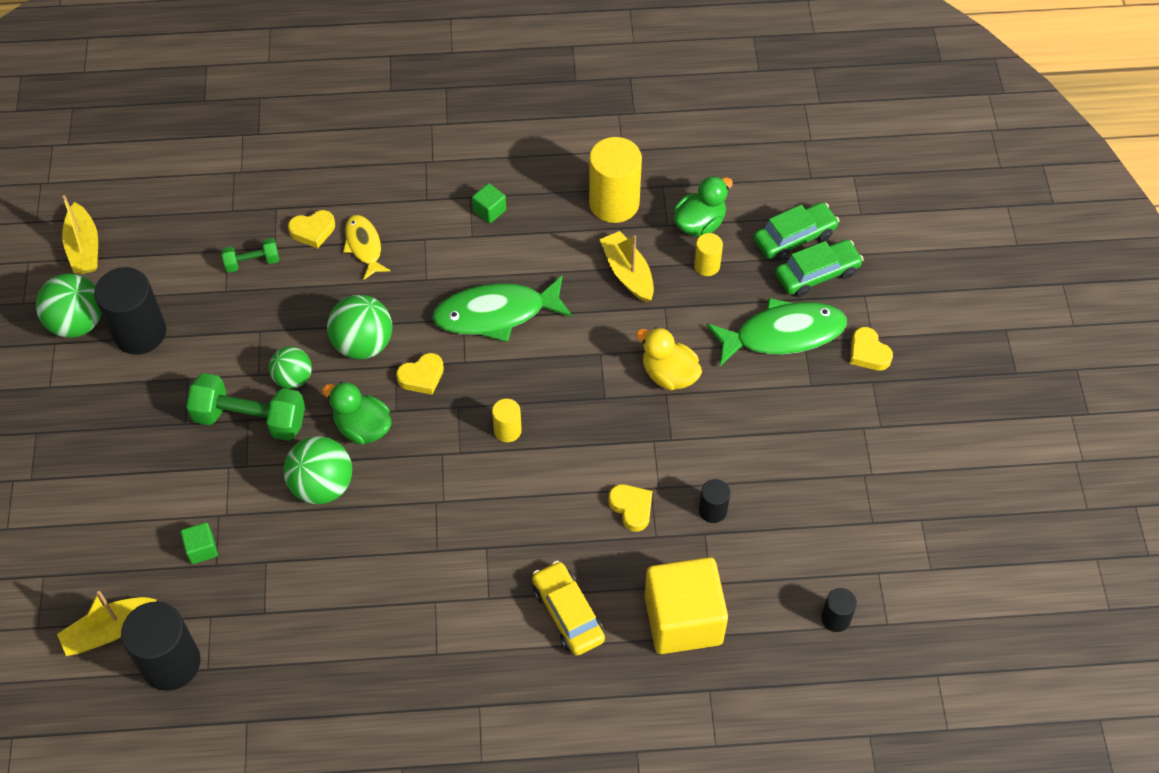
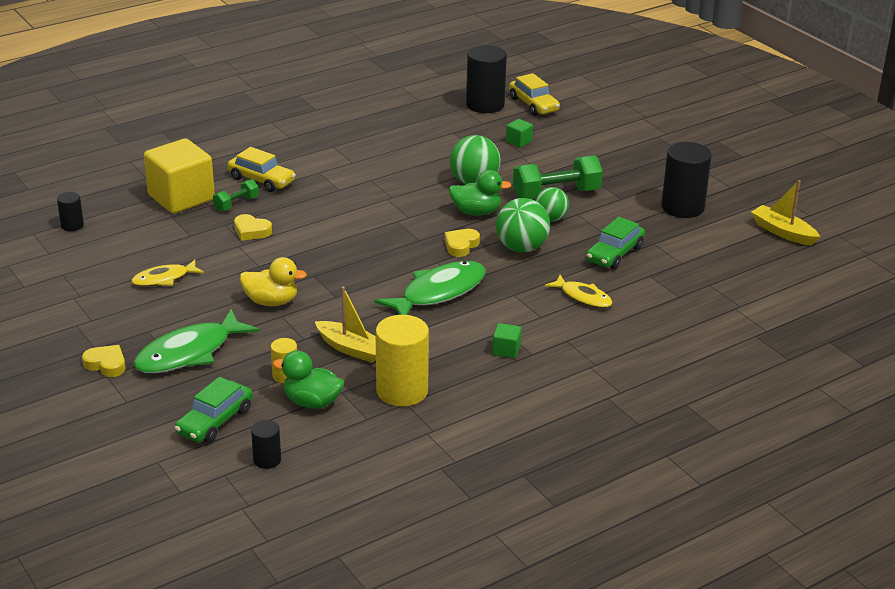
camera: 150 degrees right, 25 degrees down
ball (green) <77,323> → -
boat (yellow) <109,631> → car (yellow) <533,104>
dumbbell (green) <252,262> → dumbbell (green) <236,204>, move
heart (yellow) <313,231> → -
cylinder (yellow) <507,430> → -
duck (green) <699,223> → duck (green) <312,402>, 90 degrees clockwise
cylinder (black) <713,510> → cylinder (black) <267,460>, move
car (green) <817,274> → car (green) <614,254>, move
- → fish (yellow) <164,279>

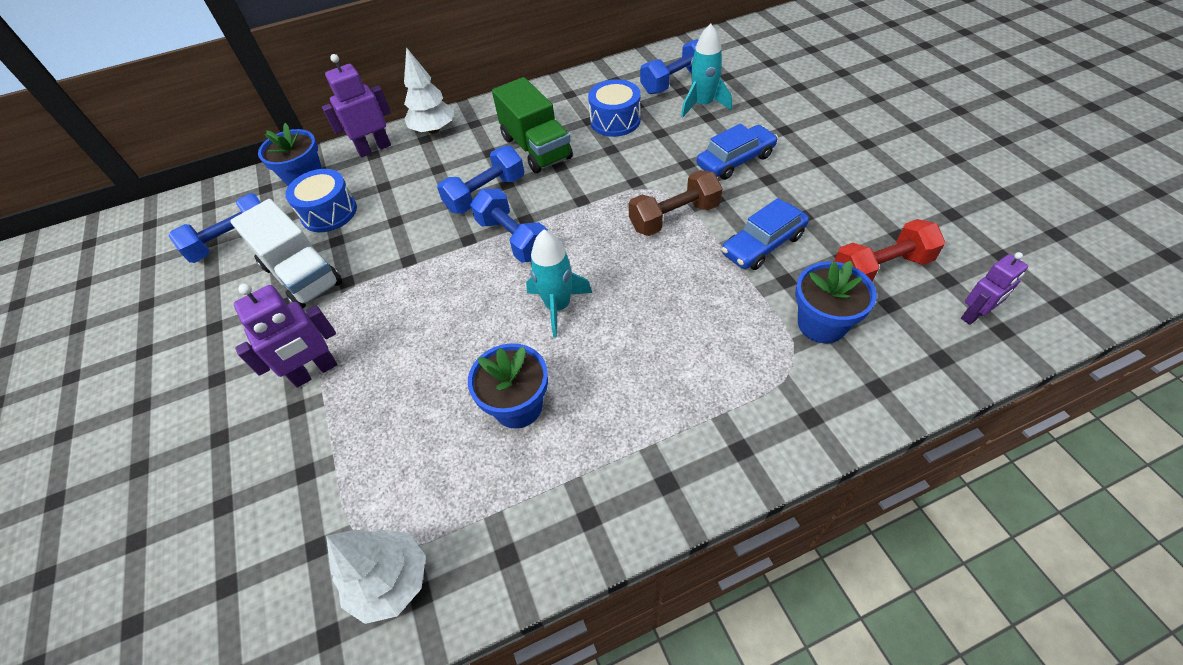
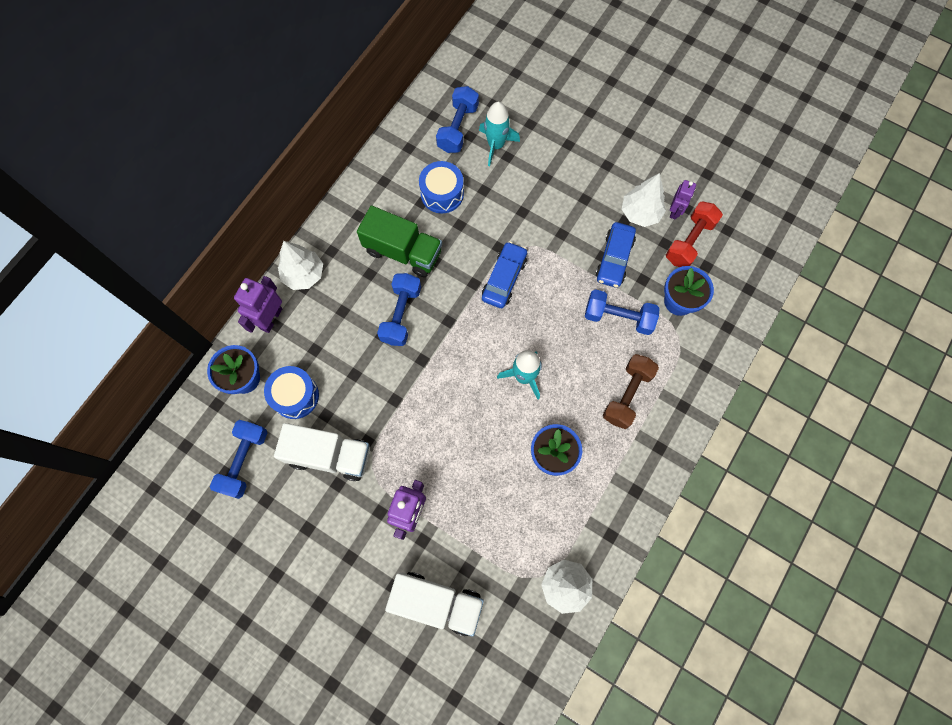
camera: 40 degrees left, 20 degrees up
dumbbell (blue) <513,239> → dumbbell (blue) <618,317>, move
dumbbell (brown) <674,217> → dumbbell (brown) <627,395>, move
car (blue) <735,160> → car (blue) <504,279>, move
robot (purple) <974,315> → robot (purple) <675,211>, move
- → truck (white) <437,602>
- → tree (white) <640,213>

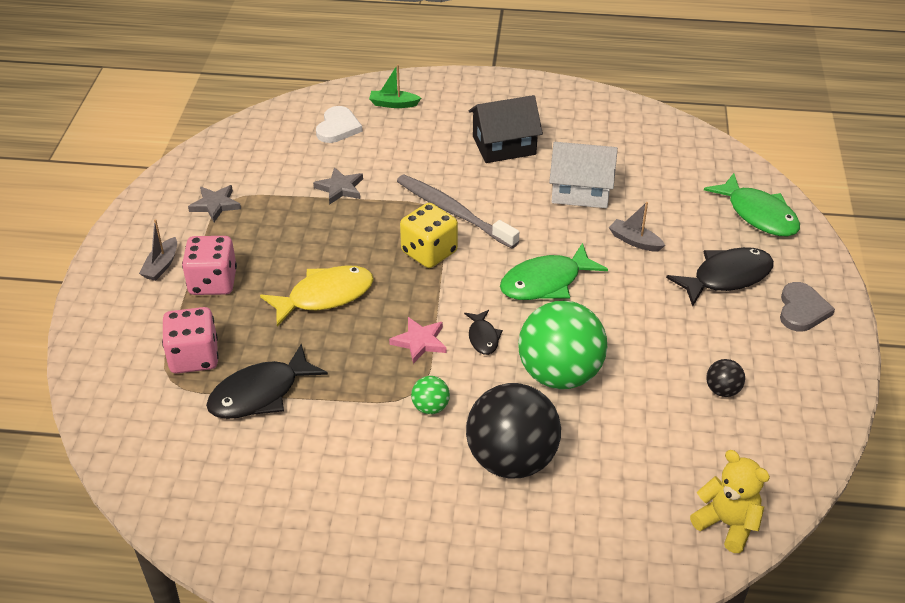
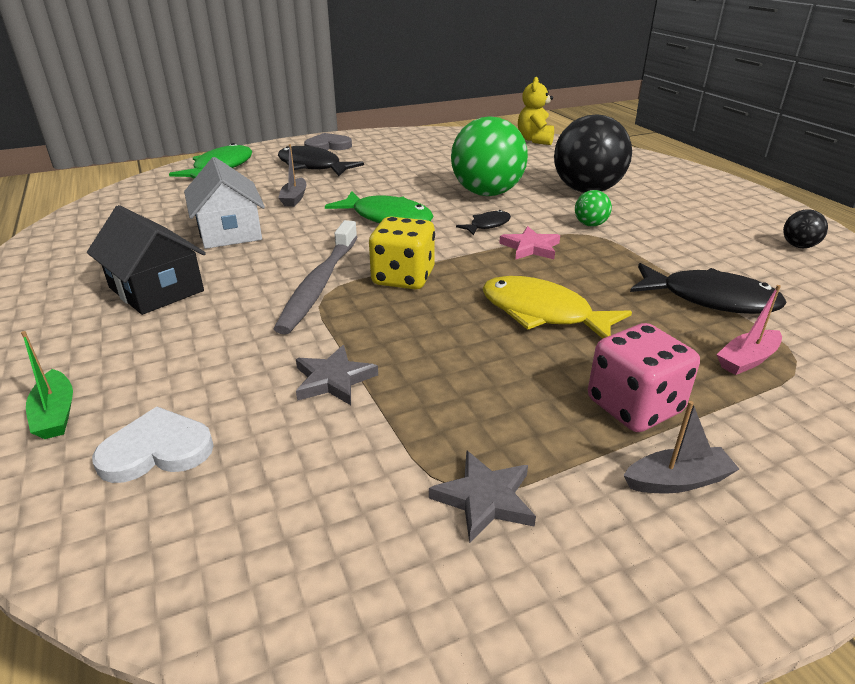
camera: 120 degrees left, 10 degrees down
dice (pink) <194,357> → boat (pink) <747,360>
ball (black) <722,390> → ball (black) <798,246>, move

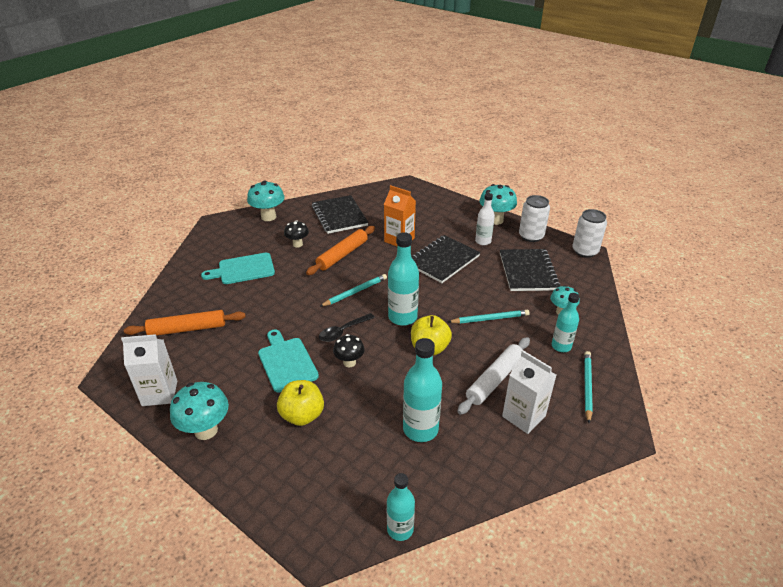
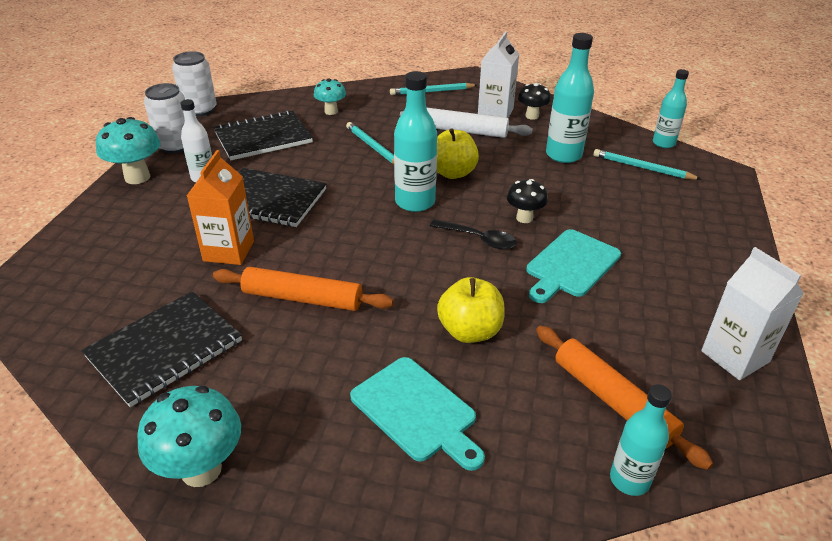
camera: 115 degrees left, 0 degrees up
mushroom (turquoise) <206,430> → -
apple (yellow) <302,415> → apple (yellow) <470,331>, move
mushroom (black) <297,244> → mushroom (black) <532,116>, move
pencil (turquoise) <355,292> → pencil (turquoise) <642,168>, move
bottle (turquoise) <561,346> → bottle (turquoise) <629,480>, move

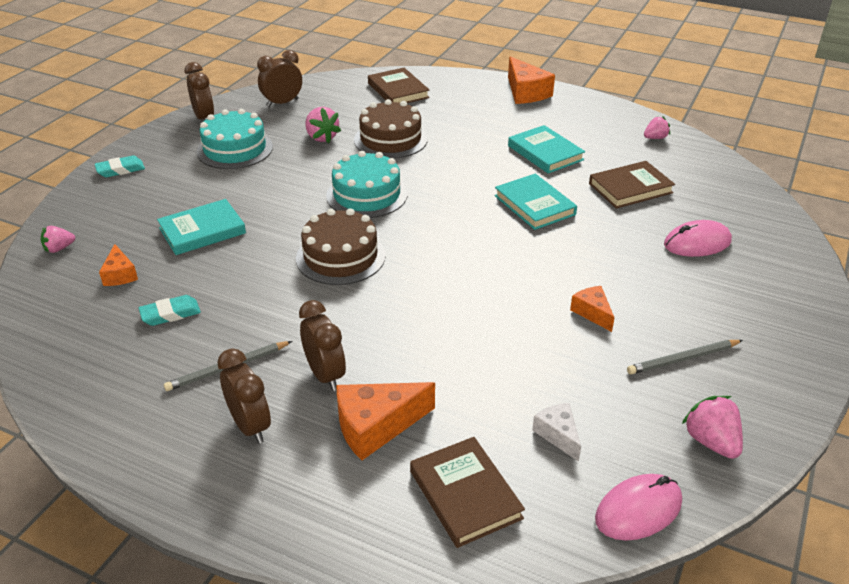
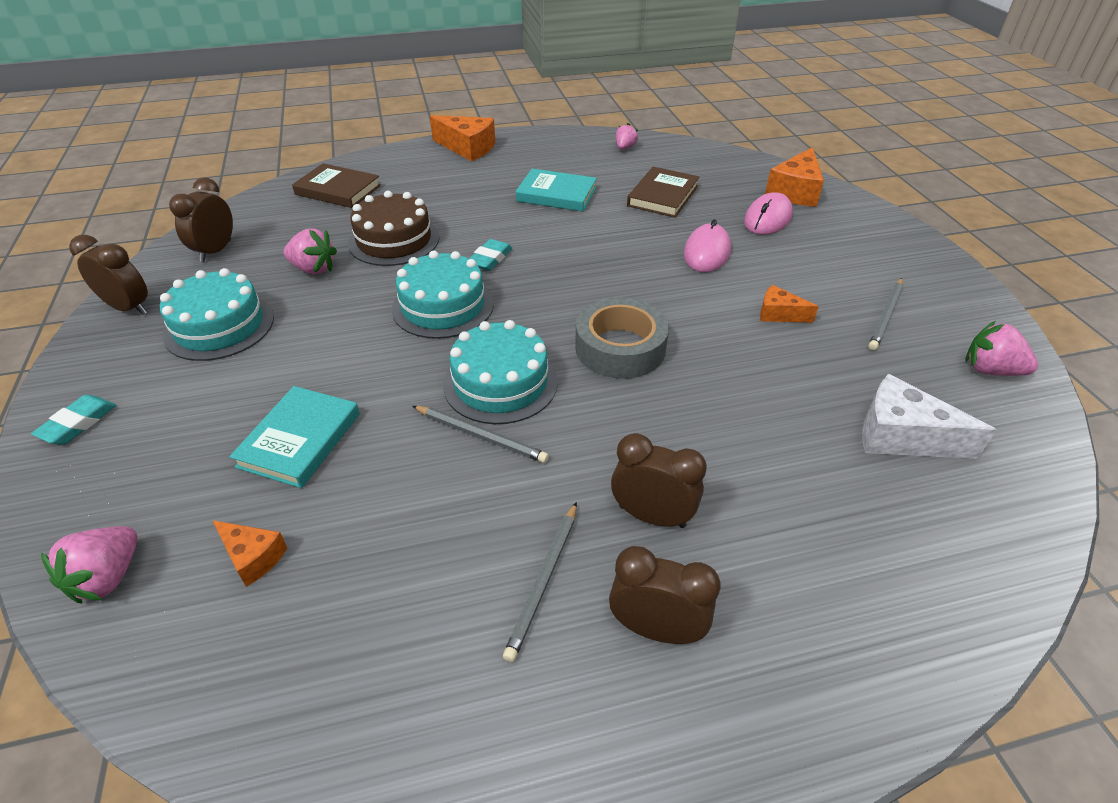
camera: 40 degrees left, 5 degrees up
strawberry (pink) <59,248> → strawberry (pink) <108,577>, x1.53
eraser (turquoise) <170,314> → eraser (turquoise) <490,259>, move
cake (brown) <340,257> → cake (turquoise) <500,383>
cheese (orange) <376,426> → cheese (orange) <795,191>, move
book (brown) <465,494> → -
book (turquoise) <534,205> → -
cheese (white) <558,435> → cheese (white) <902,436>, x1.73
mouse (pink) <638,510> → mouse (pink) <707,252>, move
- → pencil (grey) <481,436>
- → tape (grey) <620,348>

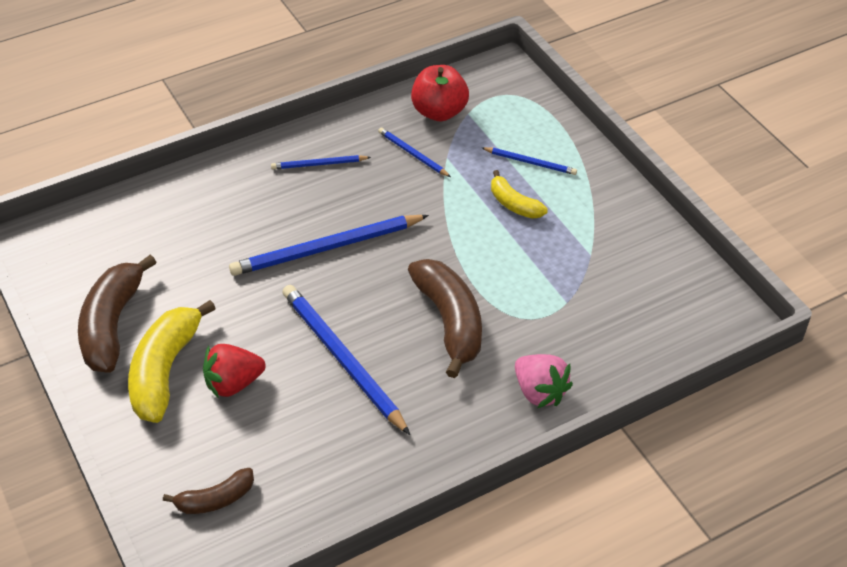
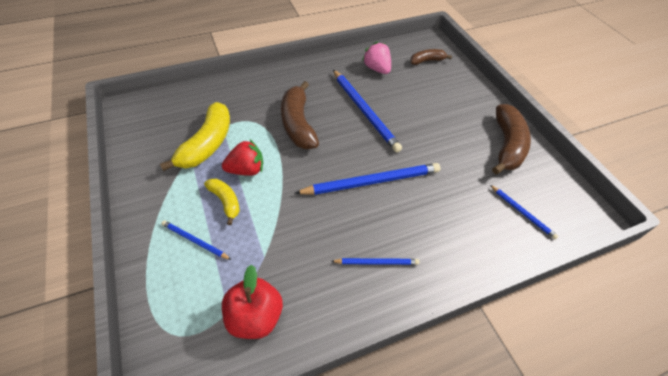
camera: 175 degrees left, 5 degrees up
banana (yellow) <165,370> → banana (yellow) <207,144>, move
strawberry (red) <233,383> → strawberry (red) <246,170>, move
pencil (blue) <412,154> → pencil (blue) <522,213>, move
strawberry (pink) <539,392> → strawberry (pink) <377,69>, move

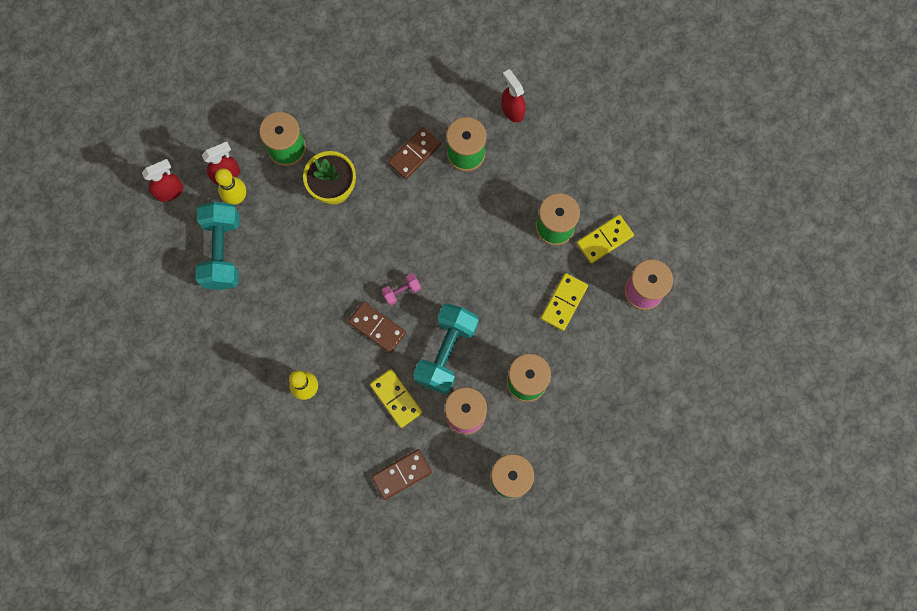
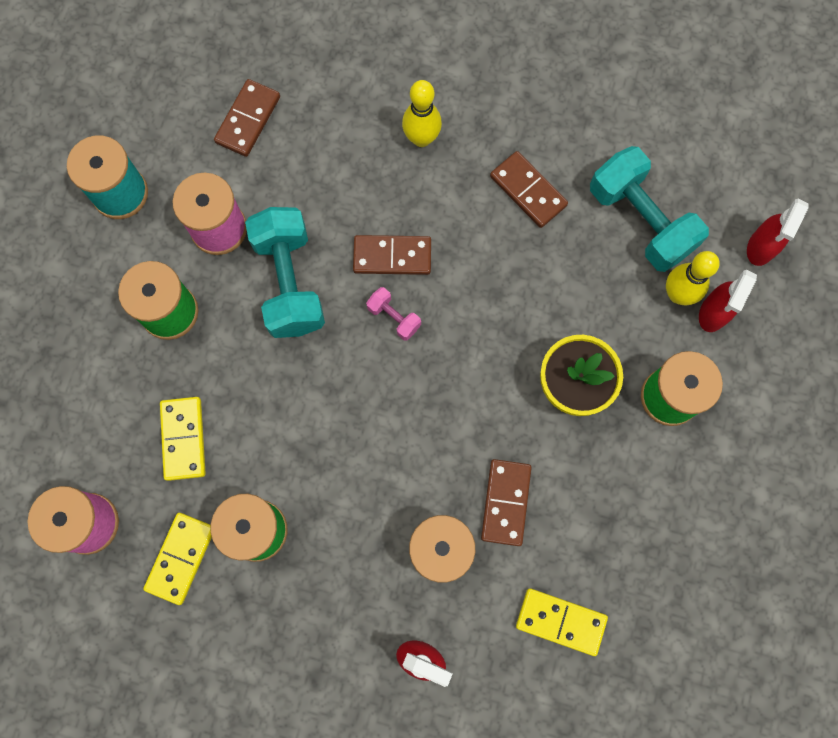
camera: 145 degrees right, 0 degrees up
domino (yellow) <396,398> → domino (yellow) <560,621>, move
dumbbell (pink) <401,291> → dumbbell (pink) <394,317>, 75 degrees counterclockwise
- → domino (brown) <528,191>

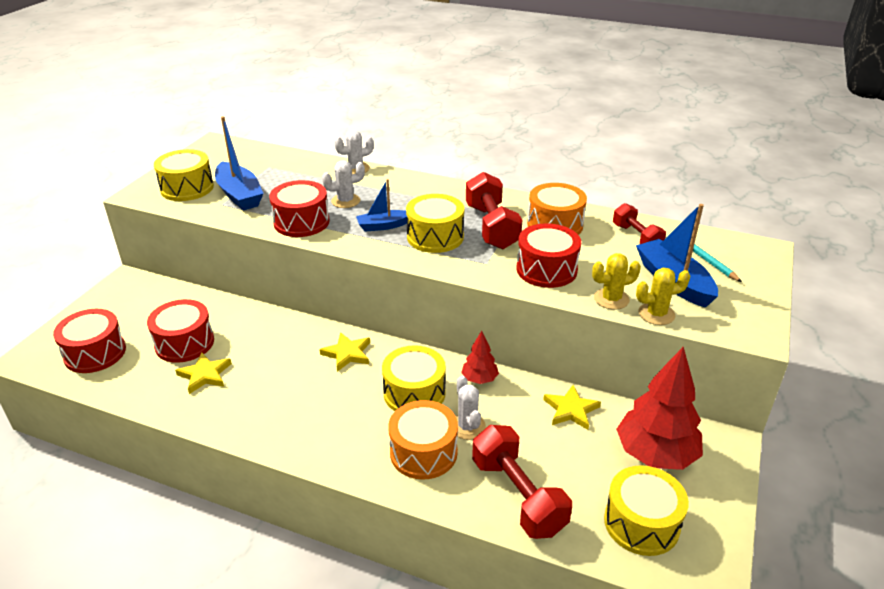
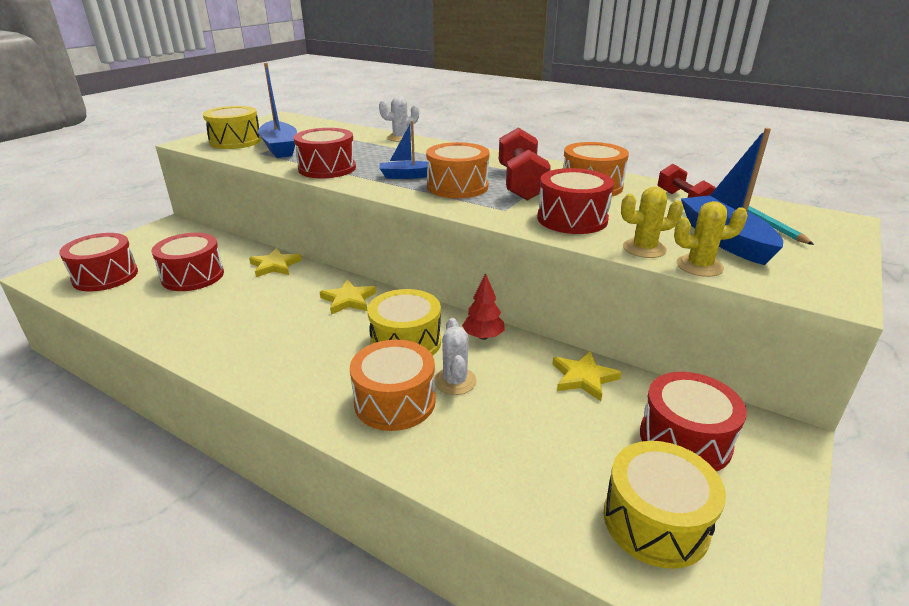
camera: 10 degrees right, 5 degrees down
star (yellow) <205,375> → star (yellow) <275,265>, move
cactus (white) <345,201> → -
drum (yellow) <435,237> → drum (orange) <457,187>
dumbbell (red) <518,496> → -
tree (red) <655,455> → drum (red) <685,439>

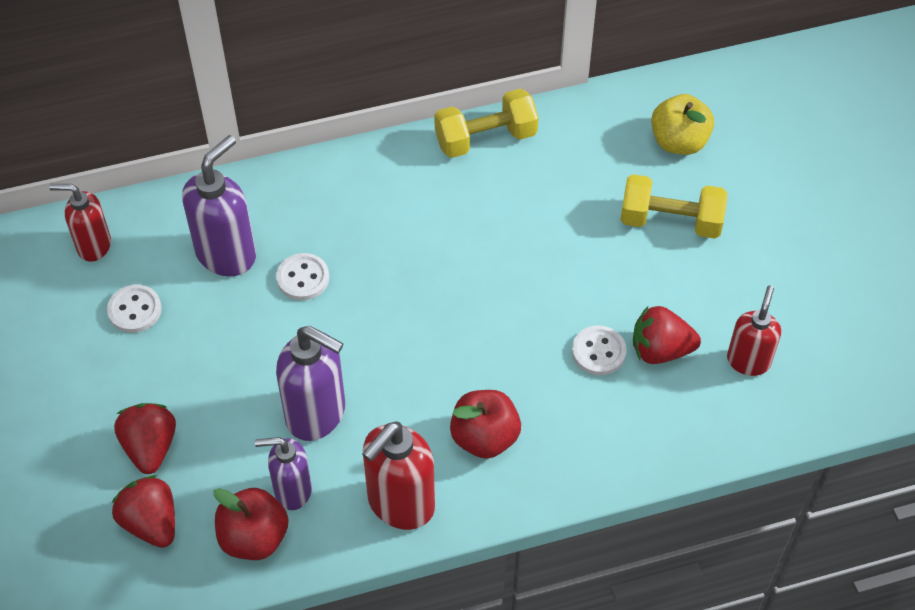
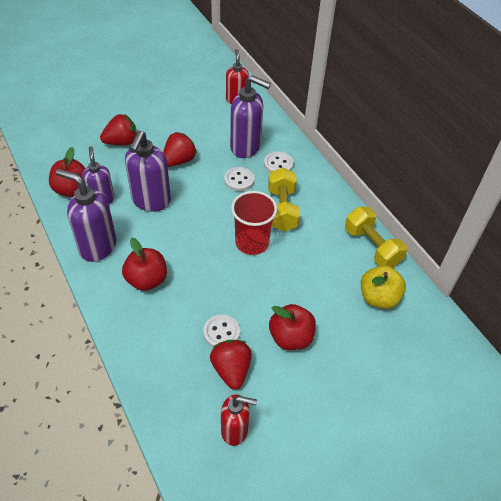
camera: 75 degrees right, 5 degrees down
button (white) <134,310> → button (white) <278,164>, move
strawberry (red) <151,522> → strawberry (red) <179,160>, move
soap dispenser (red) <400,504> → soap dispenser (purple) <97,247>
dumbbell (yellow) <670,221> → dumbbell (yellow) <282,209>, move
apple (yellow) <679,142> → apple (yellow) <378,297>, move
- → cup (red) <252,243>
- → apple (red) <290,337>

